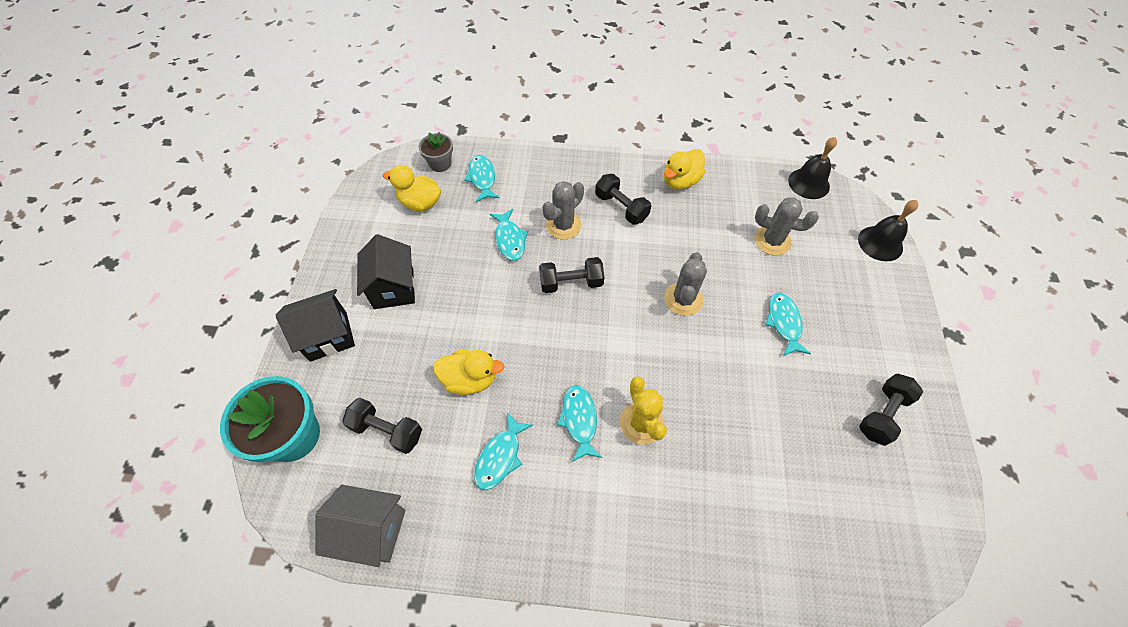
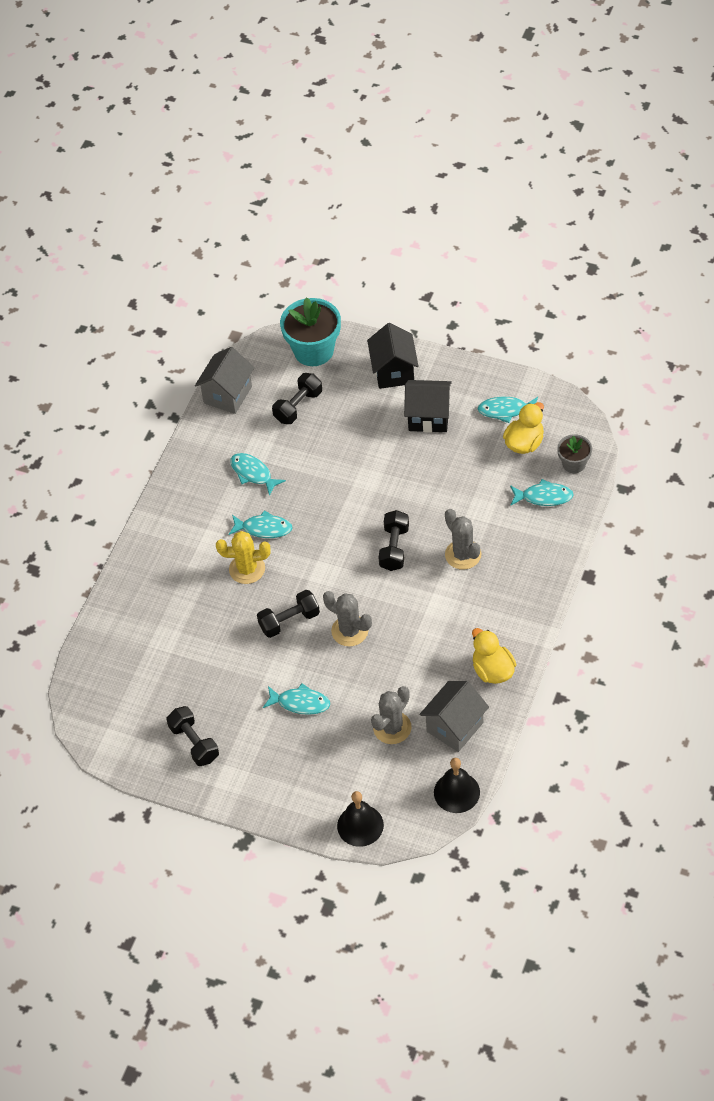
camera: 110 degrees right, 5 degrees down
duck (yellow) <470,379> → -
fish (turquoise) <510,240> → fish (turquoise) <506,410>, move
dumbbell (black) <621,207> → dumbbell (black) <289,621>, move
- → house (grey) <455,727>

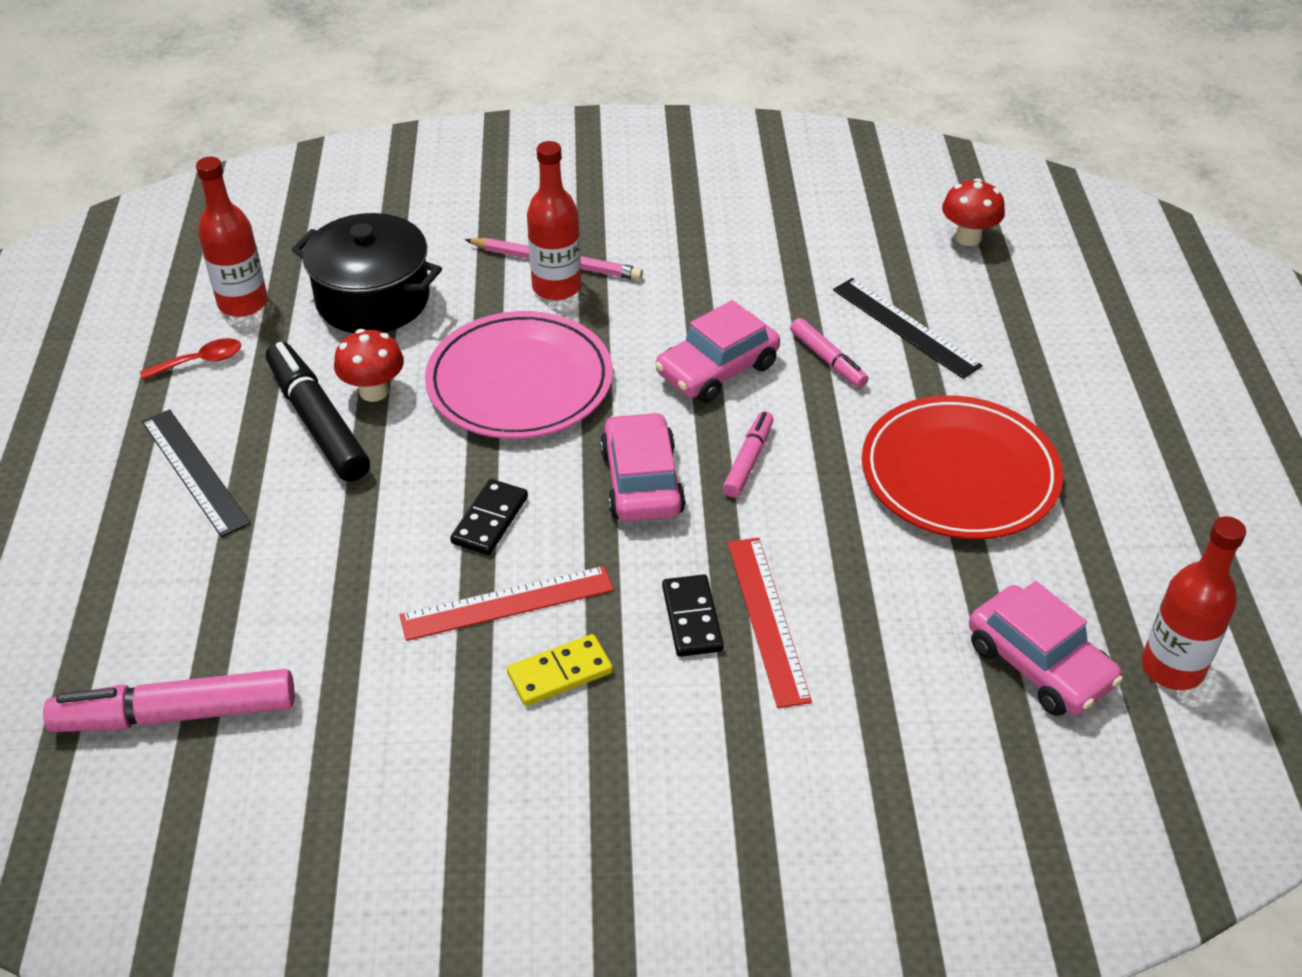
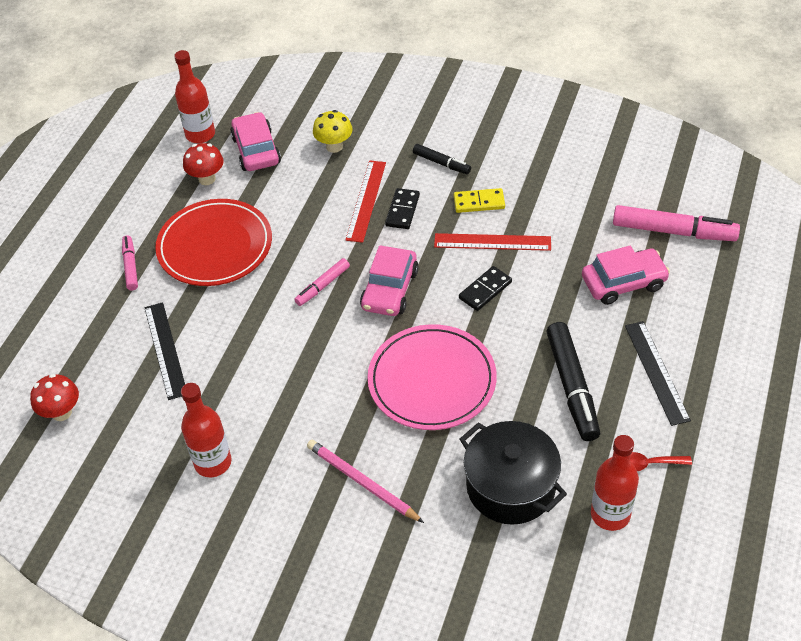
camera: 155 degrees left, 5 degrees up
mushroom (red) <374,391> → mushroom (red) <207,179>, move
bottle (red) <556,287> → bottle (red) <213,462>, move
car (pink) <717,369> → car (pink) <623,283>, move
marker (pink) <828,360> → marker (pink) <130,266>, move
- → mushroom (yellow) <334,146>
- → marker (black) <441,163>

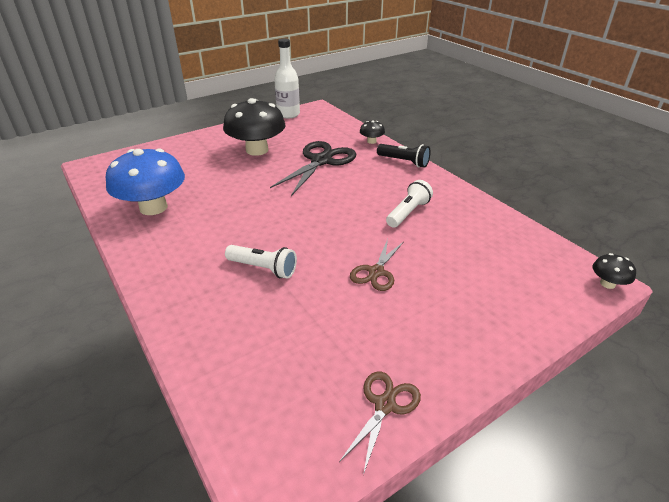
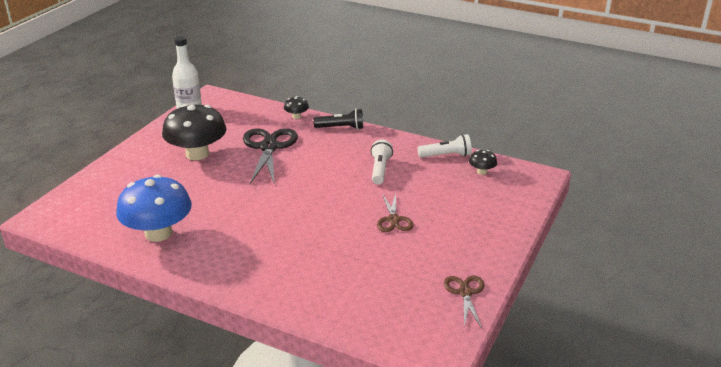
camera: 30 degrees left, 5 degrees down
flashlight (white) <263,268> → flashlight (white) <446,155>, move
mushroom (black) <607,284> → mushroom (black) <482,172>, move

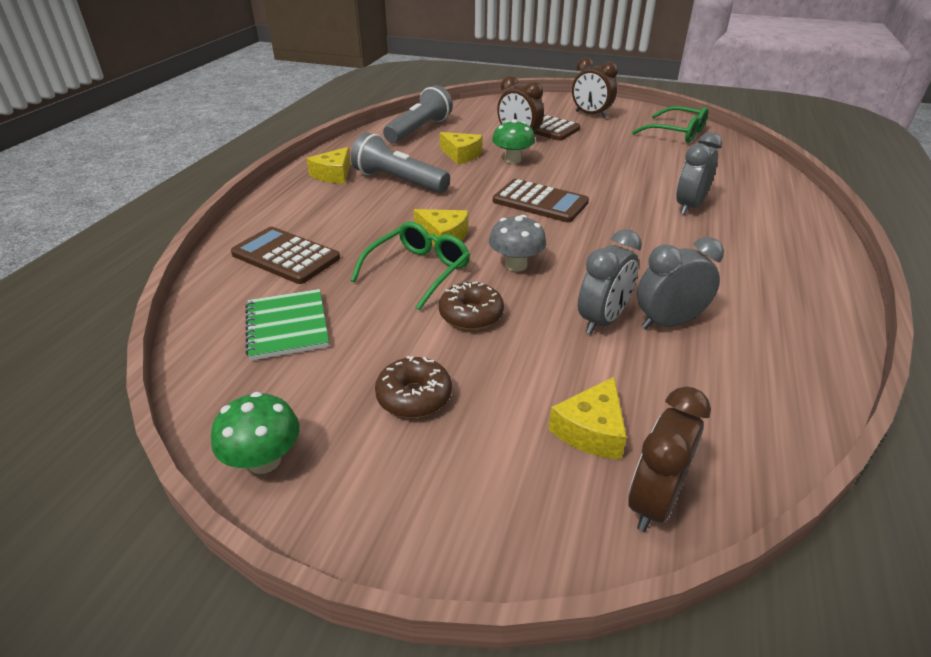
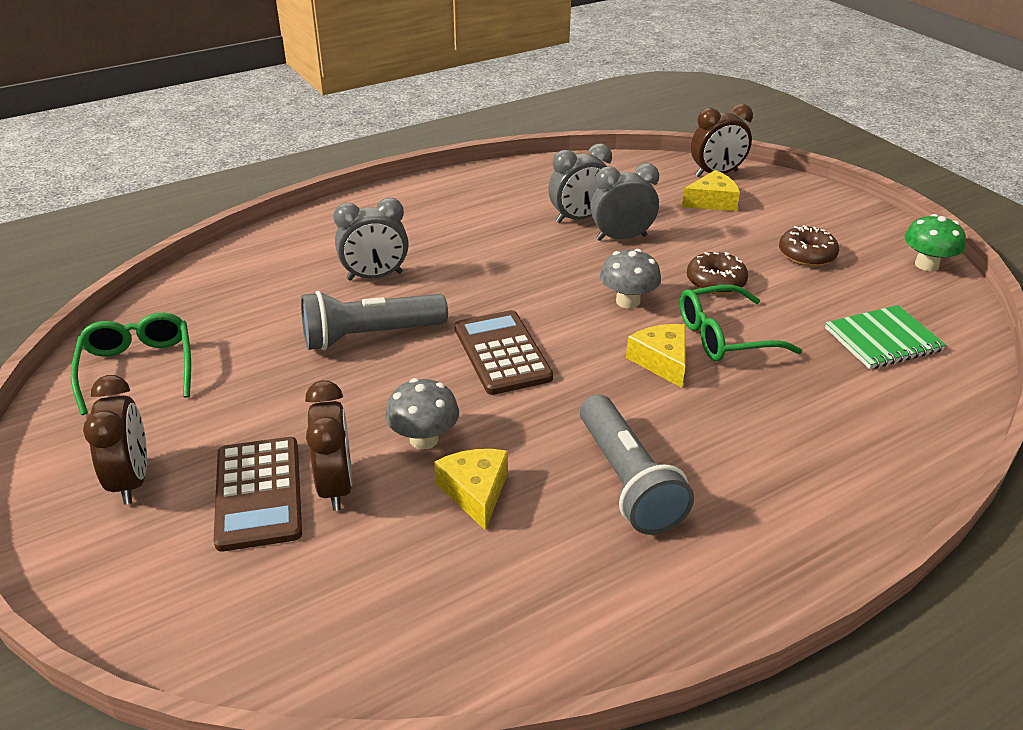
camera: 140 degrees left, 0 degrees up
calculator (brown) <286,256> → -
notebook (green) <287,326> → notebook (green) <883,340>, 45 degrees clockwise
cheese (yellow) <333,174> → -
flashlight (grey) <419,130> → flashlight (grey) <370,336>, move
mushroom (green) <512,160> → mushroom (grey) <424,439>
clock (grey) <668,323> → clock (grey) <579,218>, 45 degrees counterclockwise

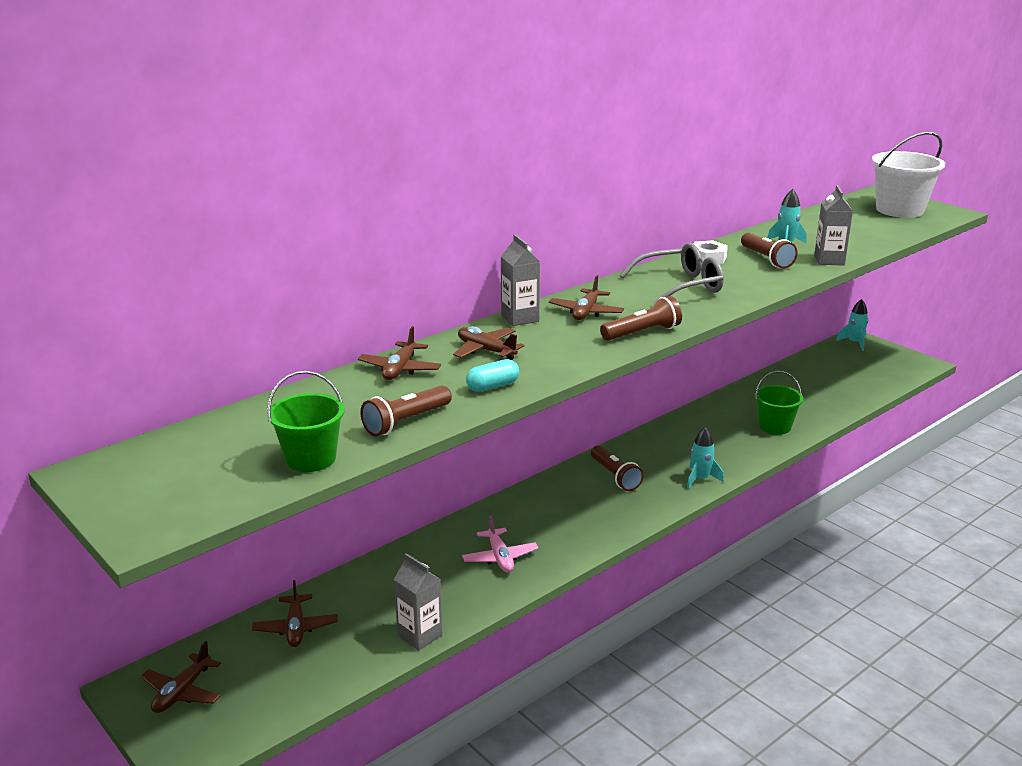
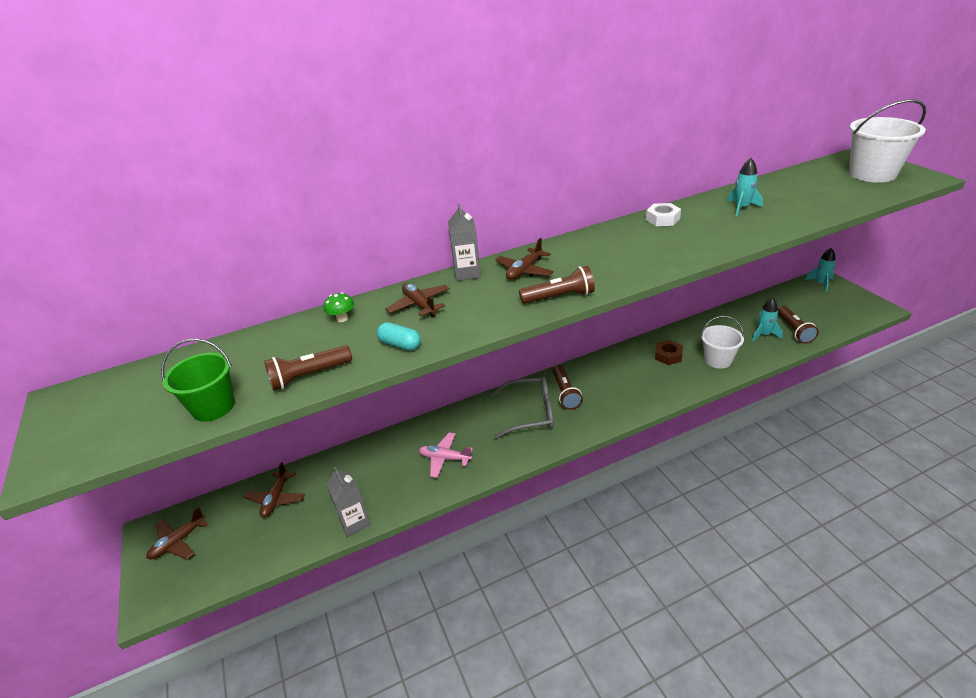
camera: 20 degrees right, 10 degrees up
plane (brown) <400,369> → mushroom (green) <342,318>
plane (pink) <500,557> → plane (pink) <445,458>, 105 degrees clockwise
capsule (turquoise) <492,386> → capsule (turquoise) <400,345>, 45 degrees clockwise
glasses (grey) <680,286> → glasses (grey) <530,413>, move
rocket (turquoise) <700,479> → rocket (turquoise) <764,335>, move
flashlight (brown) <766,259> → flashlight (brown) <794,330>, move
bucket (green) <774,426> → bucket (white) <718,360>
carton (grey) <829,260> → -
- → nut (brown) <668,356>

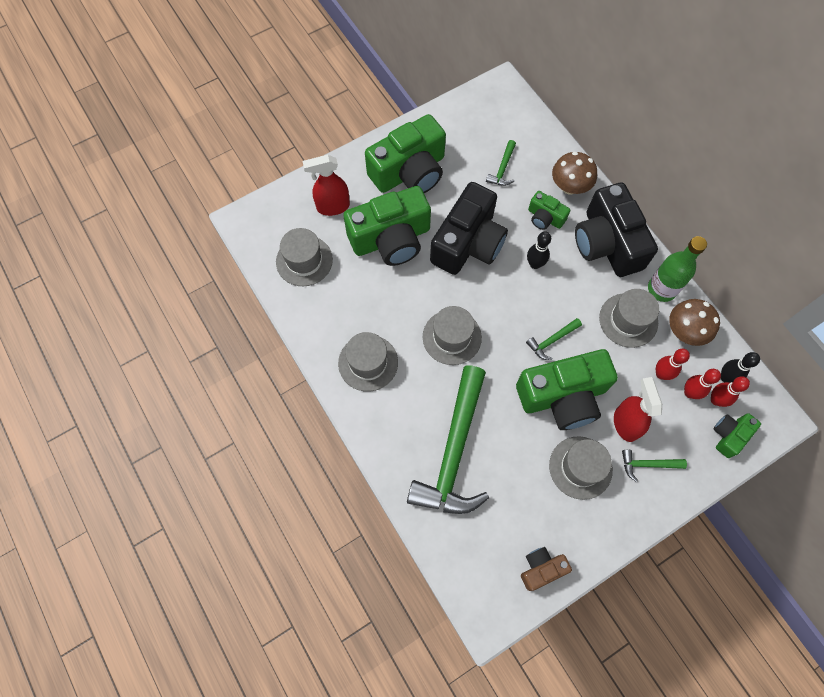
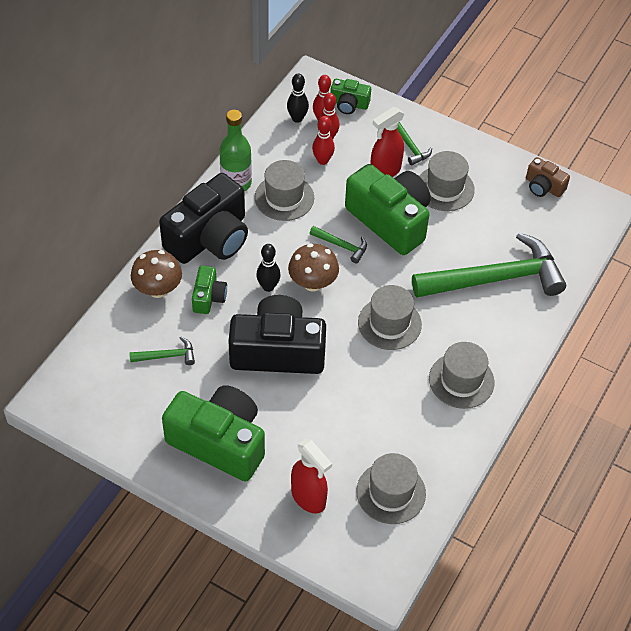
camera: 120 degrees left, 15 degrees down
camera (green) <391,239> → -
mushroom (brown) <684,331> → mushroom (brown) <313,283>, move

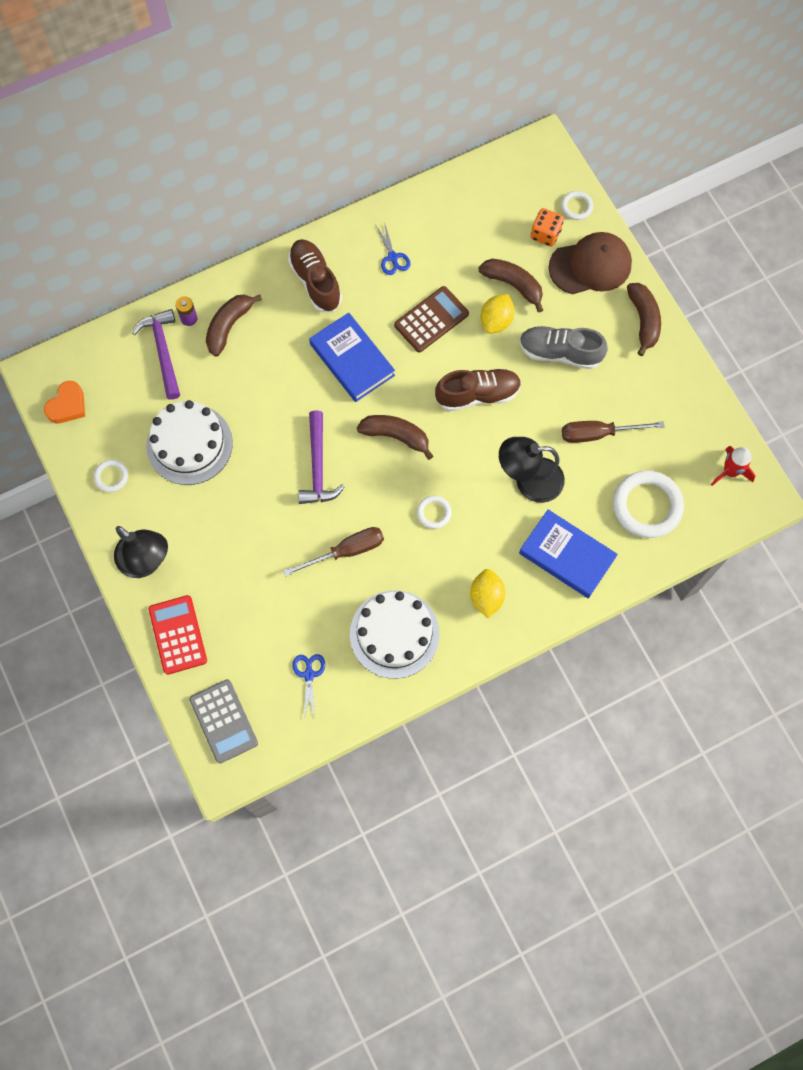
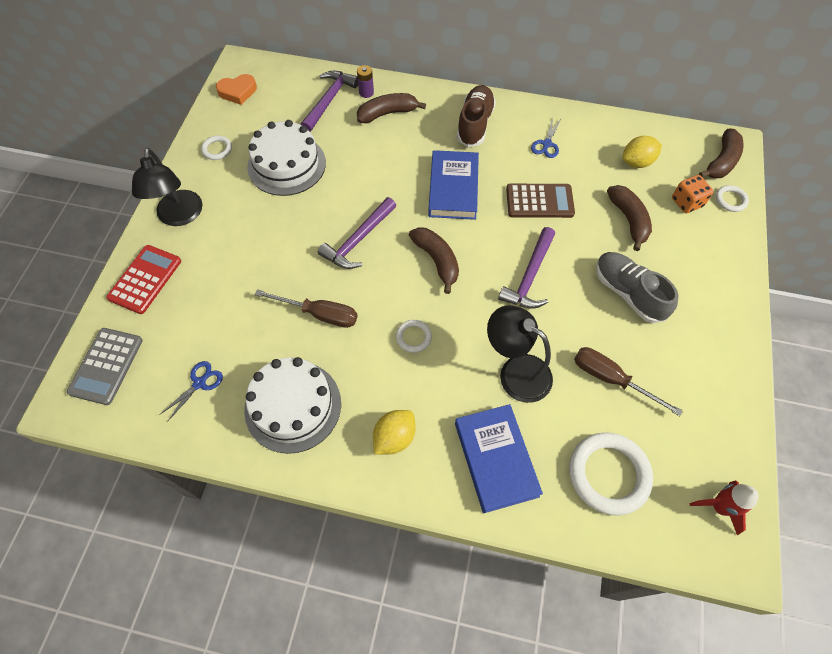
camera: 40 degrees right, 10 degrees down
shoe (brown) <477,394> → hammer (purple) <530,276>
lemon (yellow) <496,321> → lemon (yellow) <637,162>, move
cap (brown) <590,265> → -
banana (brown) <643,320> → banana (brown) <721,162>, move

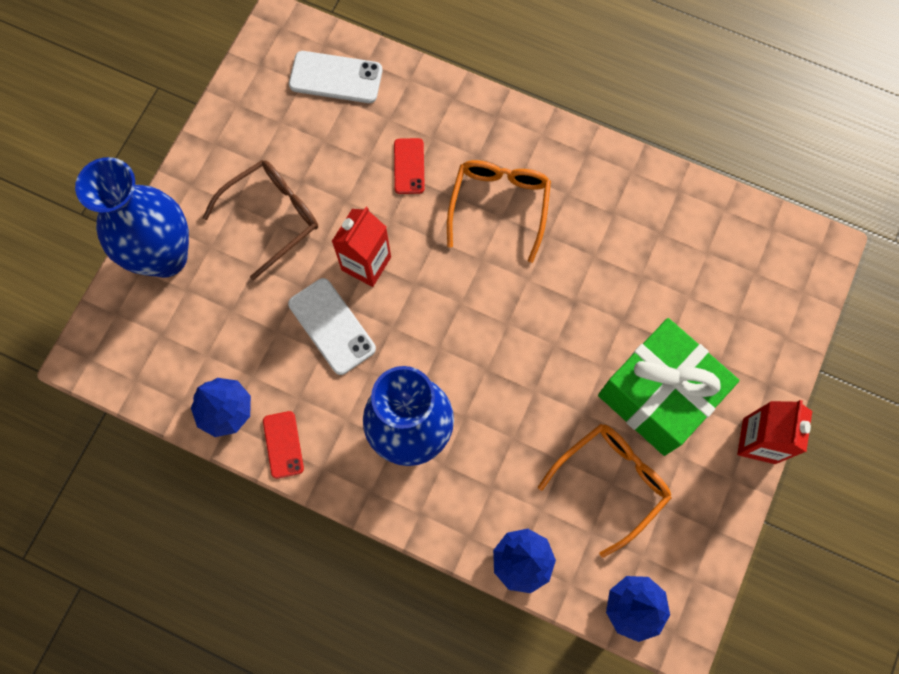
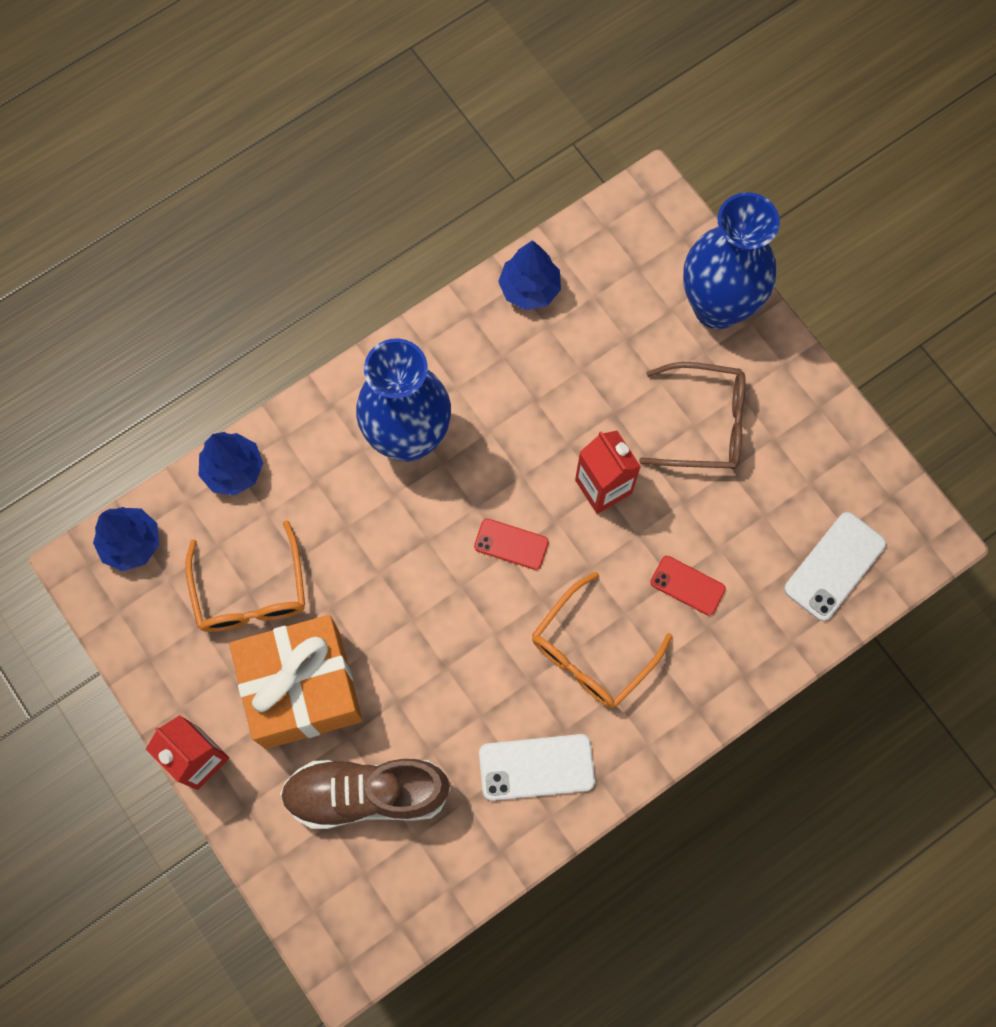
camera: 120 degrees right, 0 degrees up
glasses (brown) <272,217> → glasses (brown) <705,424>, 75 degrees counterclockwise
phone (red) <283,444> → phone (red) <511,544>, move
phone (white) <332,326> → phone (white) <536,767>, move
glasses (orange) <499,205> → glasses (orange) <591,652>, 90 degrees clockwise
gift (green) <658,395> → gift (orange) <302,689>
- → shoe (brown) <366,794>

